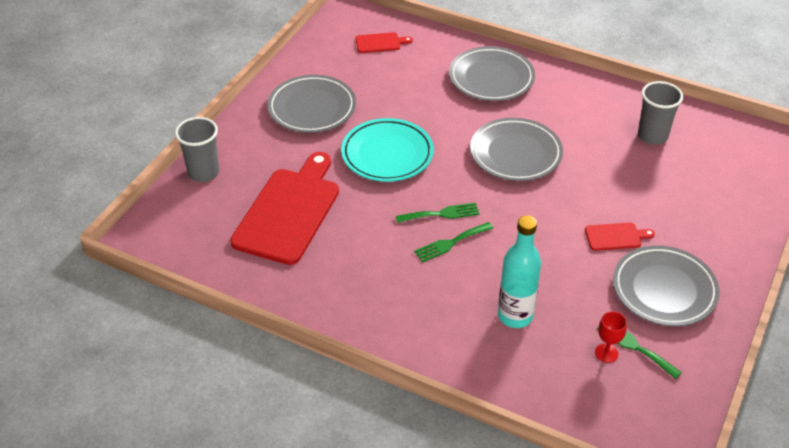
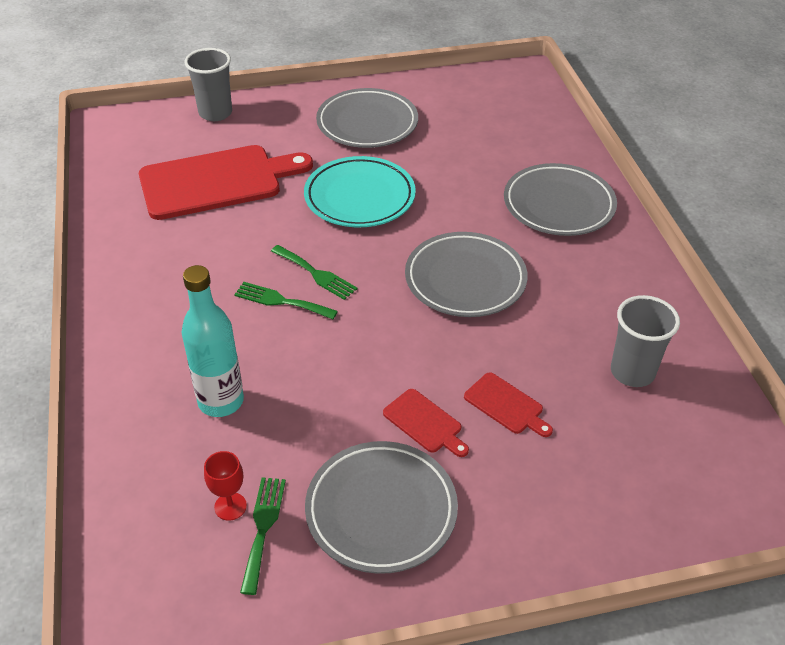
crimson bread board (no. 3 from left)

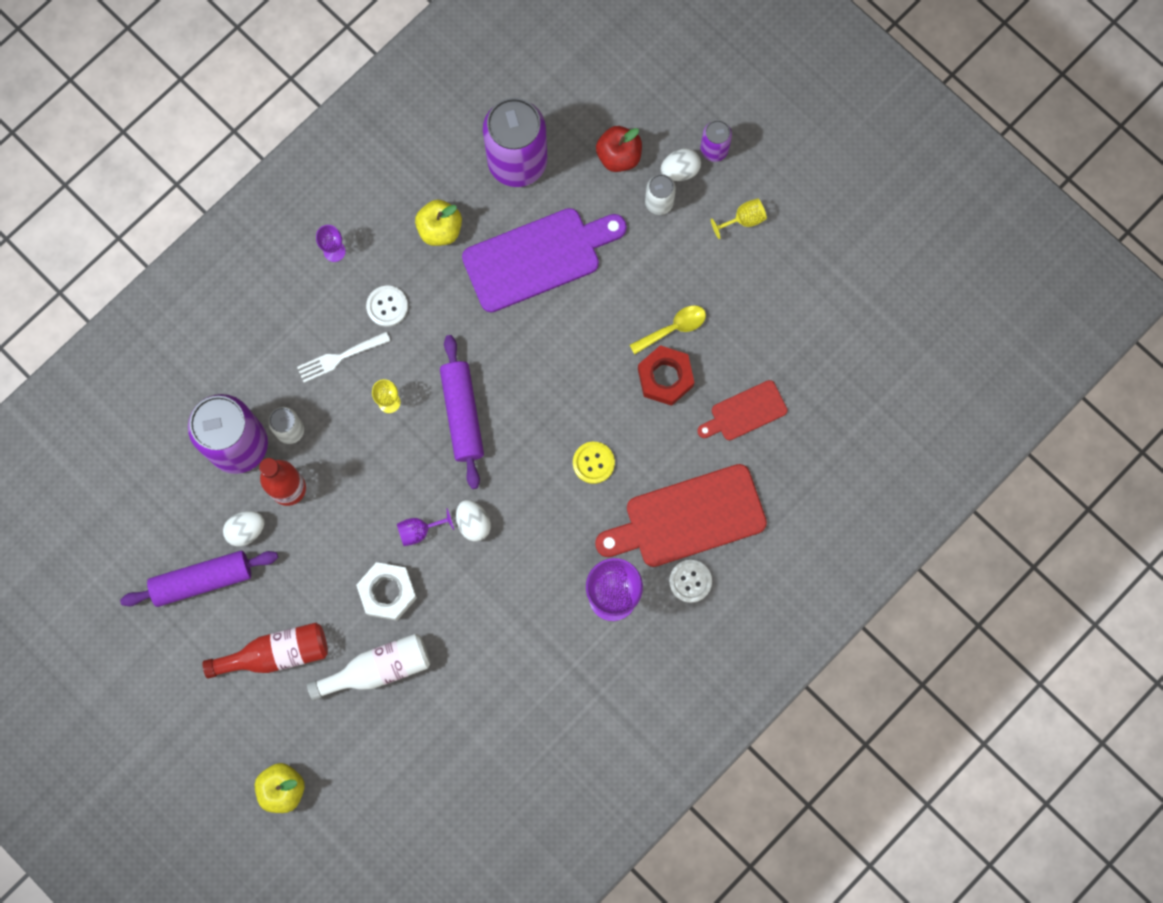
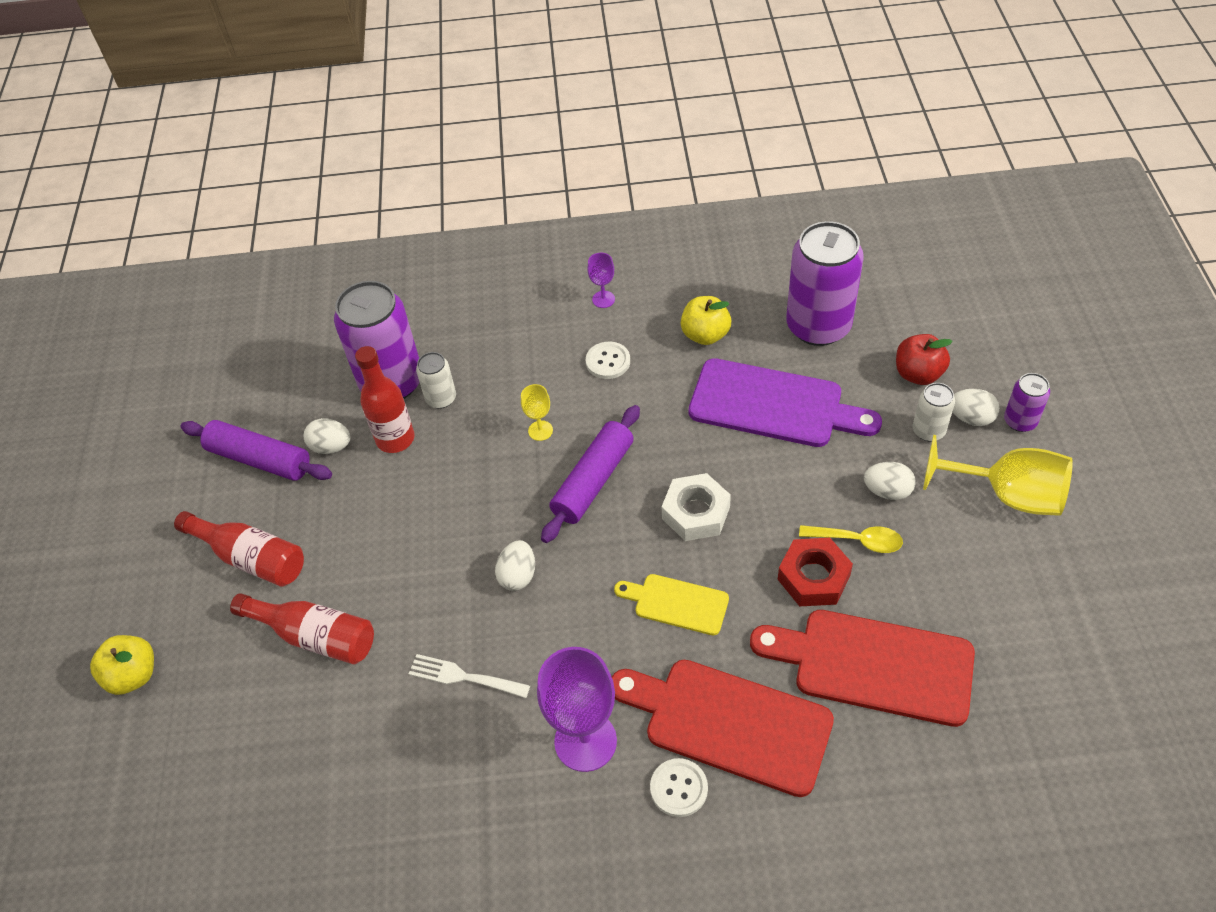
violet goblet (no. 2 from left in the first image)
snow-white egg (no. 3 from left)
snow-white dinner fork
snow-white nut
golden bread board
crimson bottle (no. 2 from left)
crimson bread board (no. 2 from left)
golden goblet (no. 2 from left)

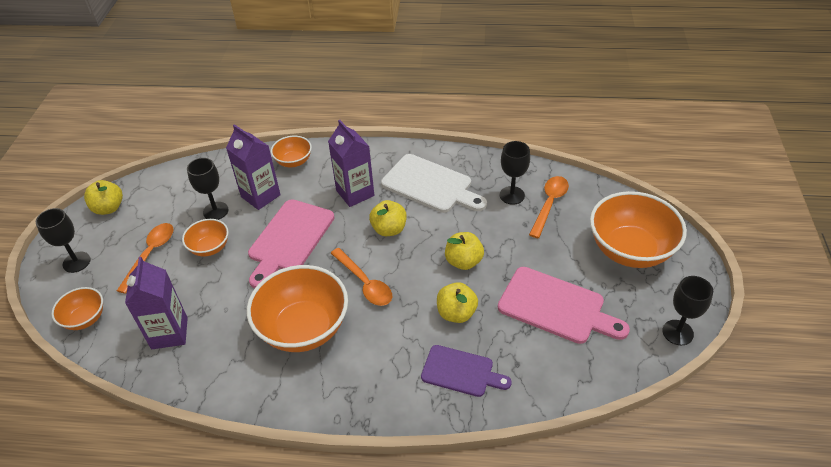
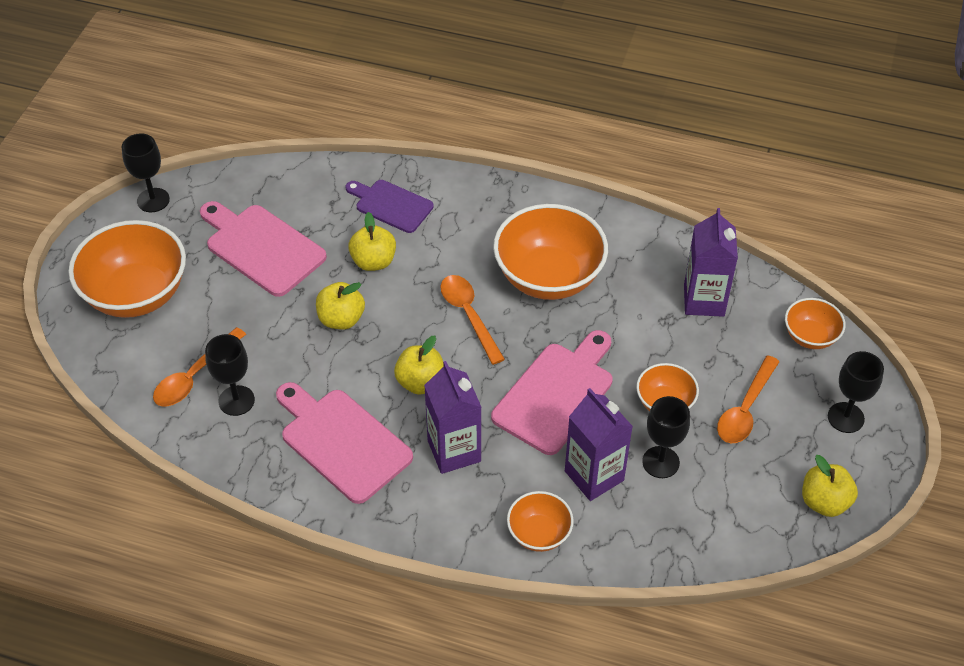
rose-pink bread board (no. 2 from left)

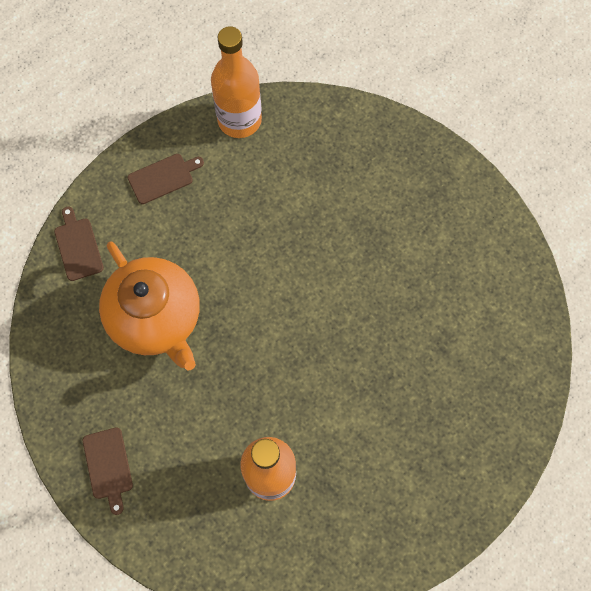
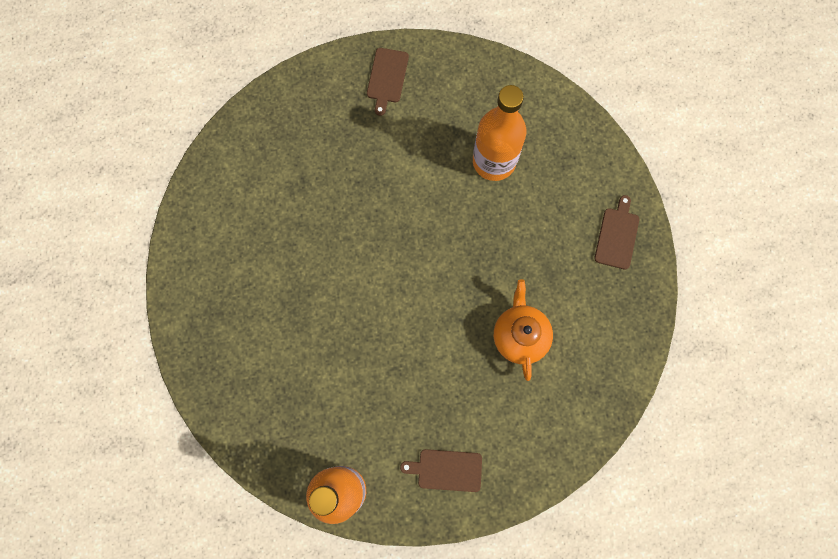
brown bread board (no. 1 from left)
orange-coloured china teapot

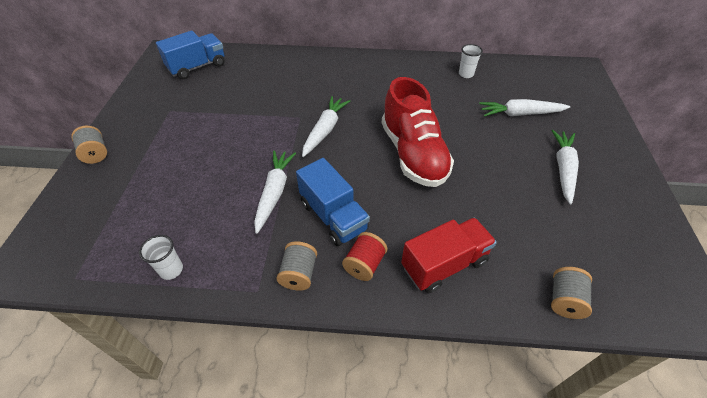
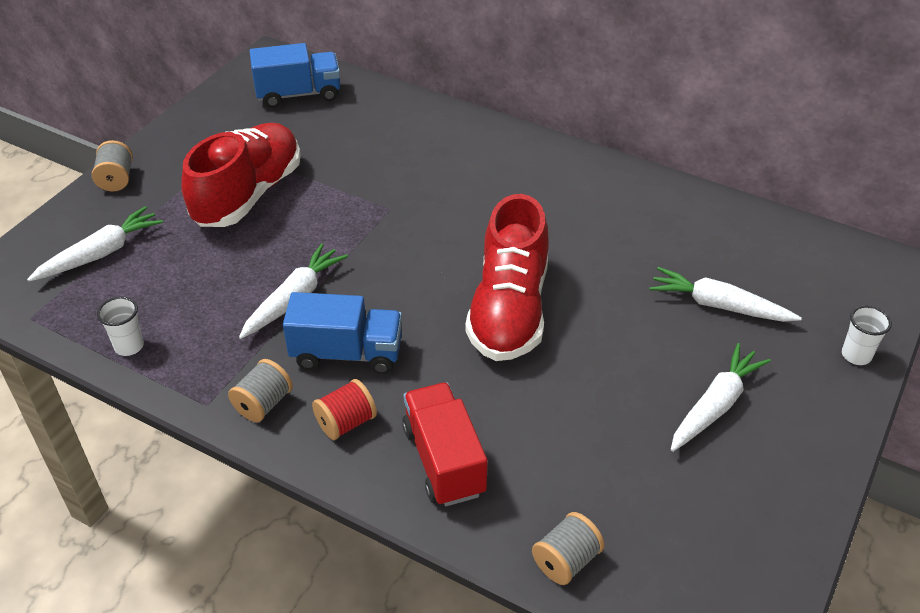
crimson shoe (no. 1 from left)
snow-white root vegetable (no. 1 from left)
snow-white tumbler (no. 2 from left)
royal blue truck (no. 2 from left)
crimson truck

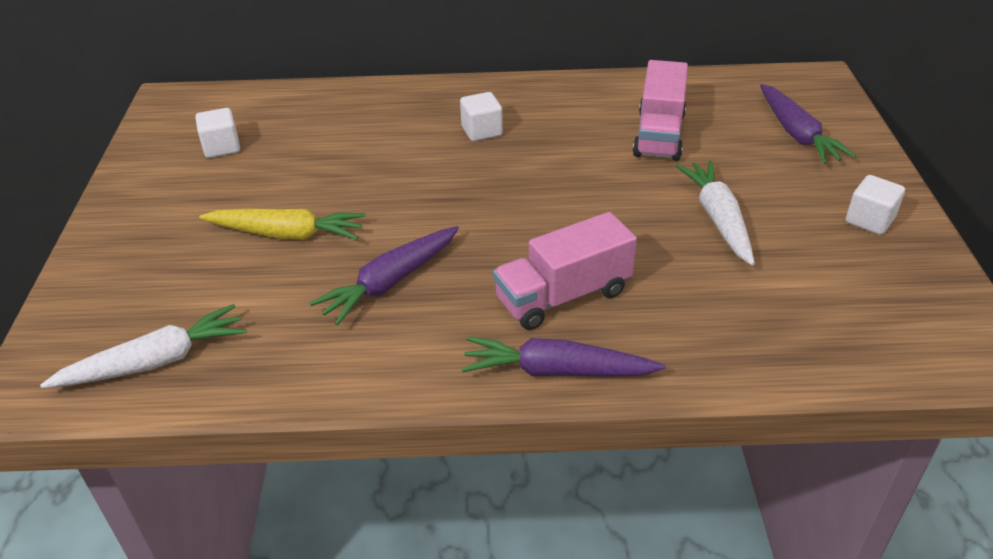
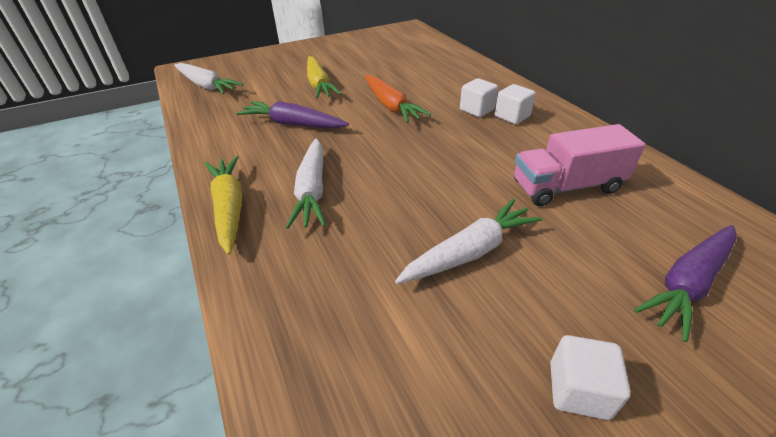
orange-coloured root vegetable
snow-white cube (no. 2 from left)
snow-white root vegetable (no. 2 from left)
golden root vegetable (no. 1 from left)

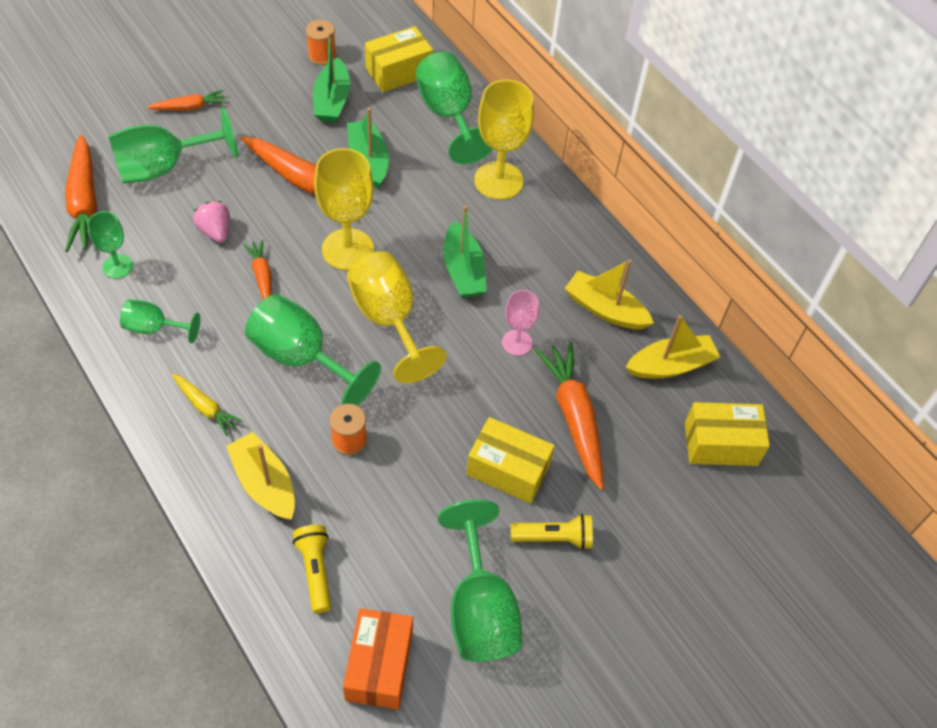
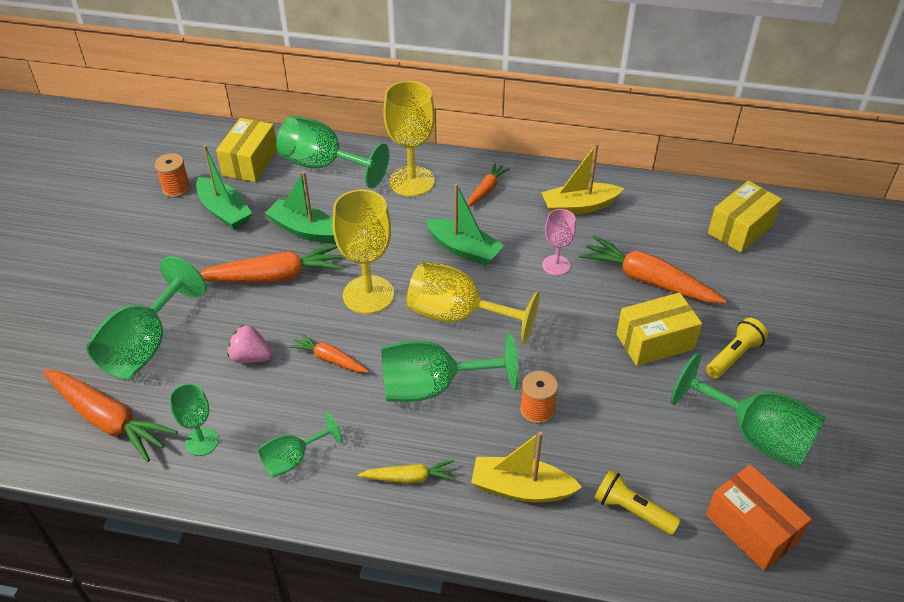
golden boat (no. 3 from left in the first image)
orange-coloured root vegetable (no. 4 from left)

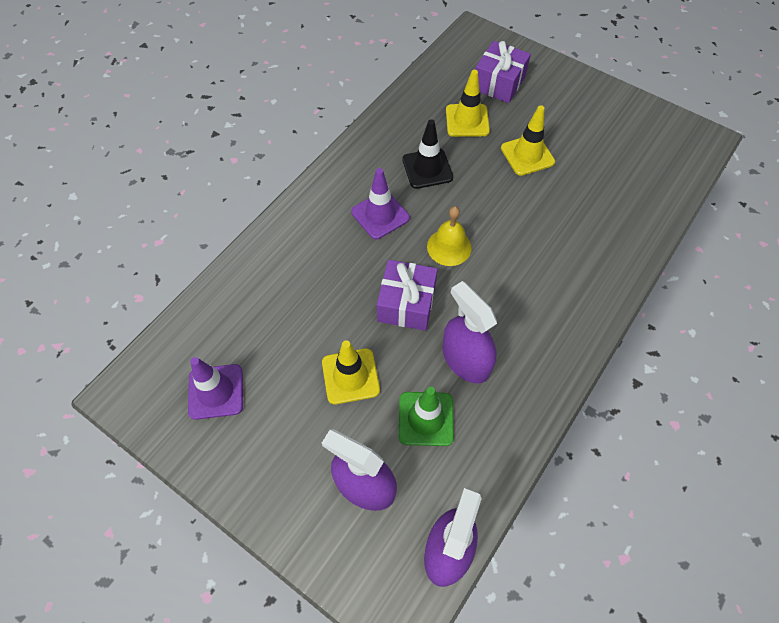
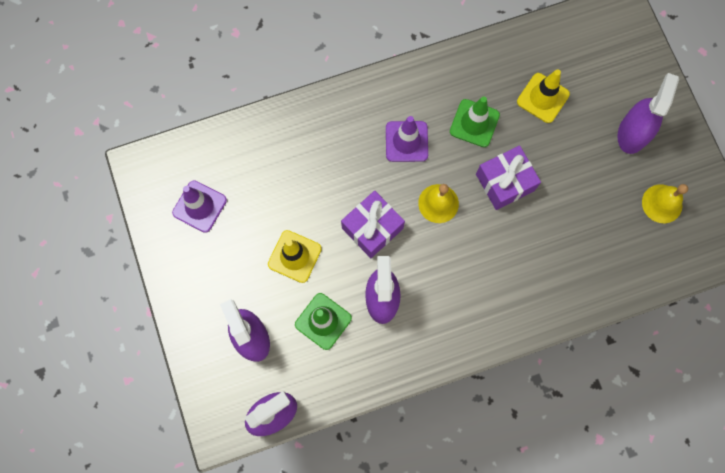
golden road cone (no. 3 from left in the first image)
violet spray bottle (no. 4 from left)
golden school bell (no. 2 from left)
violet gift (no. 2 from left)
emerald road cone (no. 2 from left)

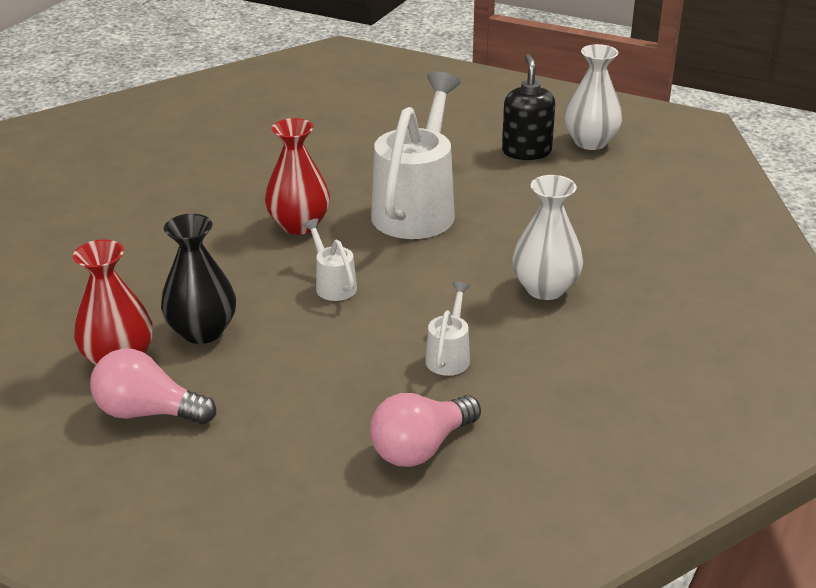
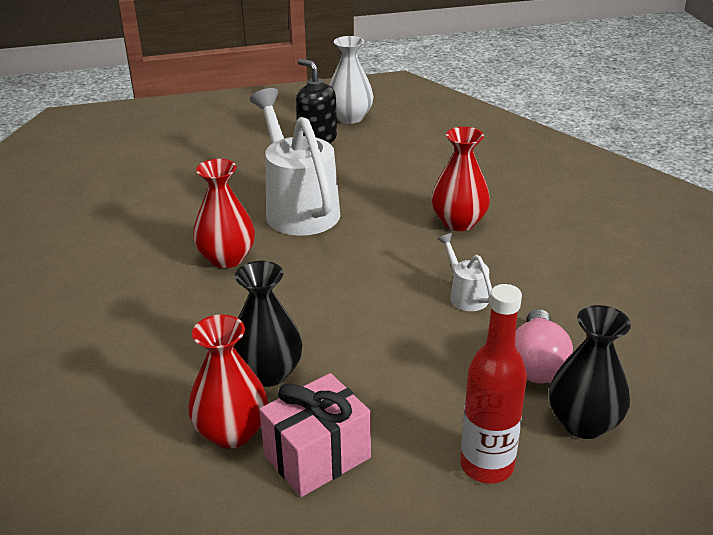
snow-white sprinkling can (no. 1 from left in the first image)
crimson bottle
jet-black flower vase (no. 2 from left)
rose-pink gift
crimson flower vase (no. 3 from left)

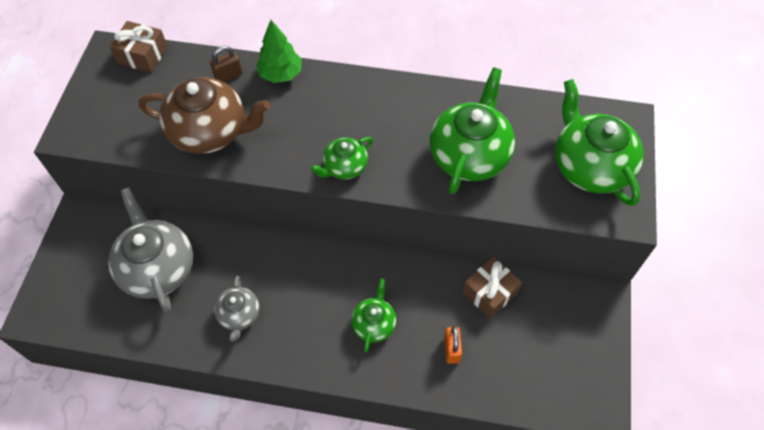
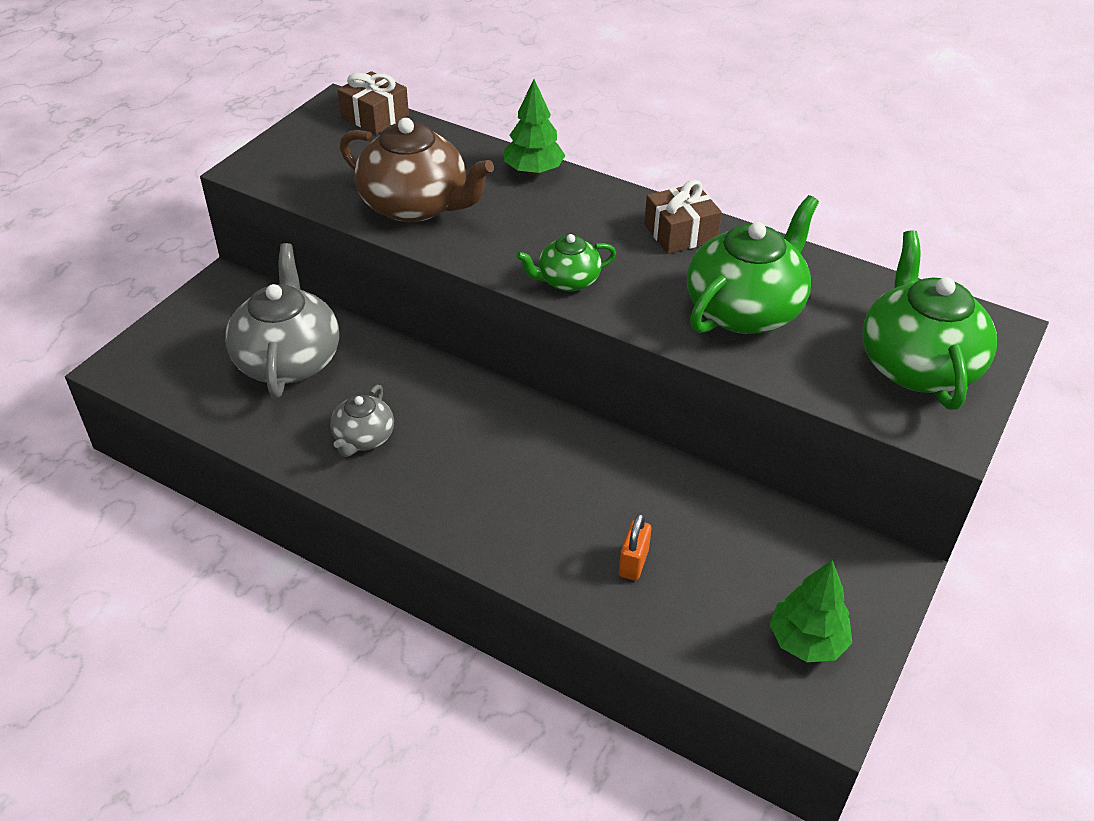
brown small lock
emerald china teapot (no. 2 from left in the first image)
emerald toy tree (no. 2 from left)
brown gift (no. 2 from left)

